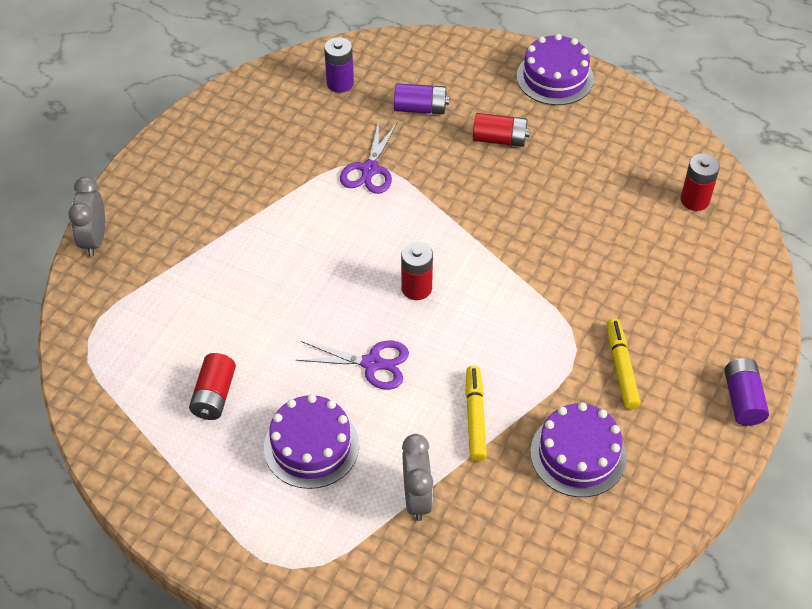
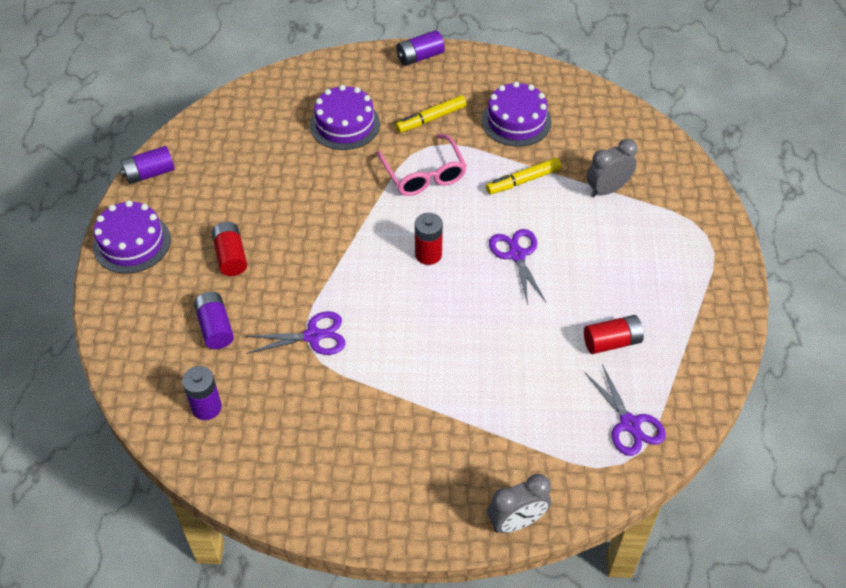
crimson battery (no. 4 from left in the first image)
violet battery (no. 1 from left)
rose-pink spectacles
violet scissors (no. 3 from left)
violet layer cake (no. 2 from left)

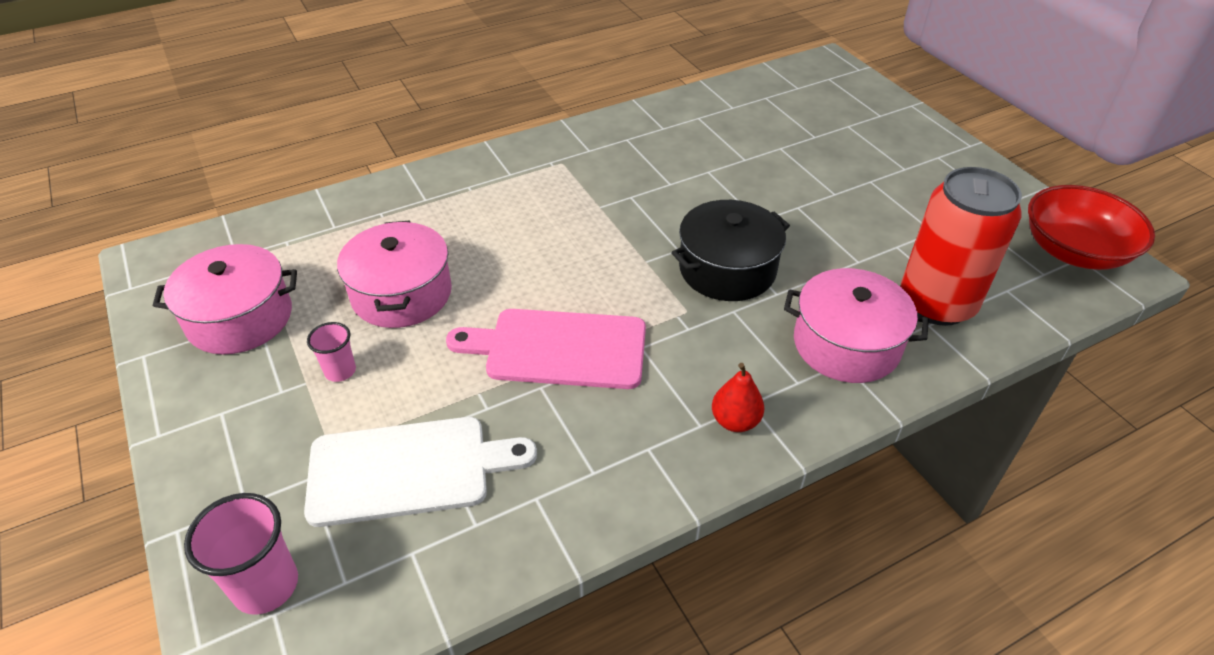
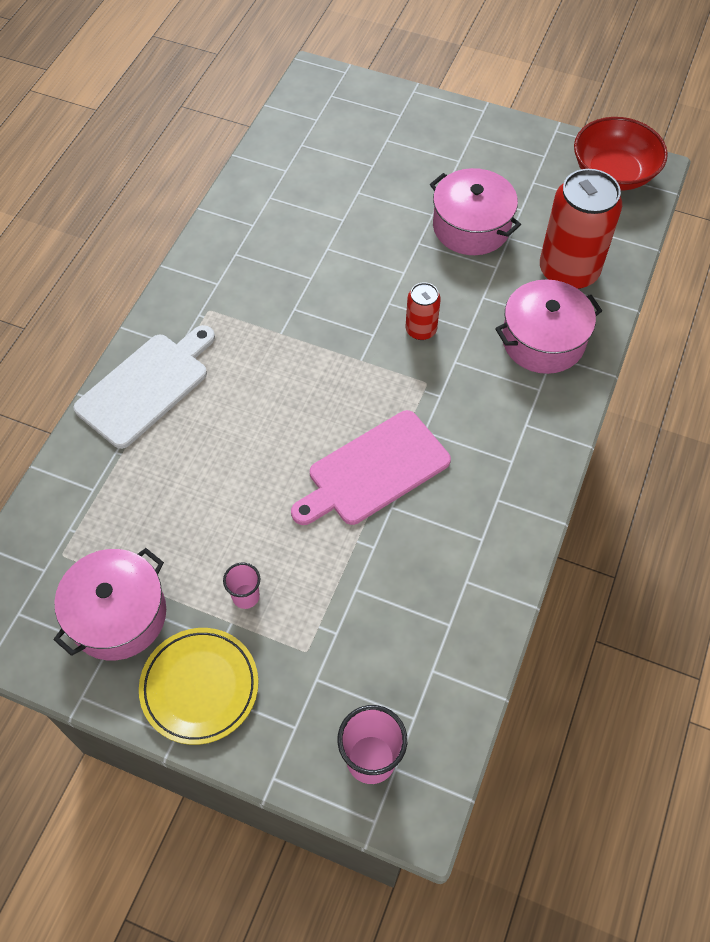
crimson pear fruit
golden dinner plate
snow-white bread board
rose-pink pot (no. 2 from left)
crimson tin (no. 1 from left)

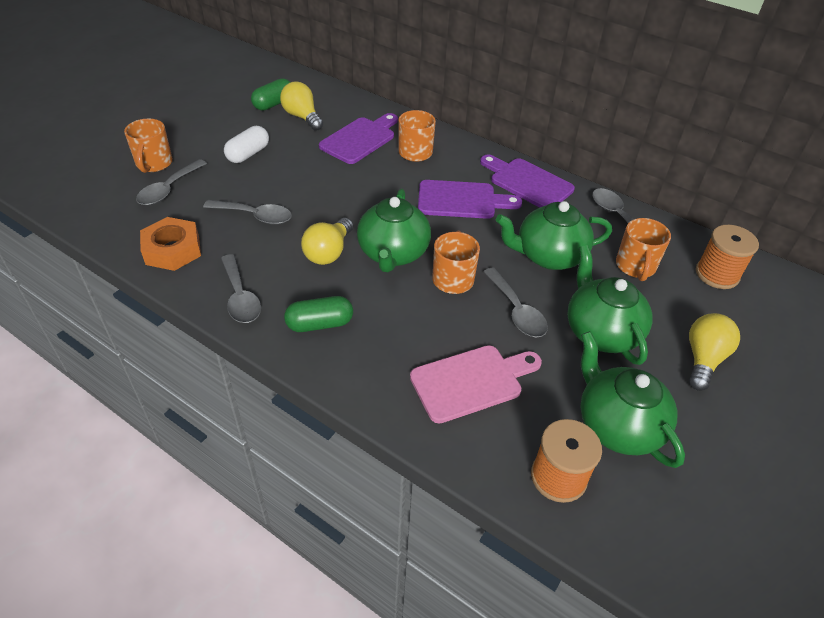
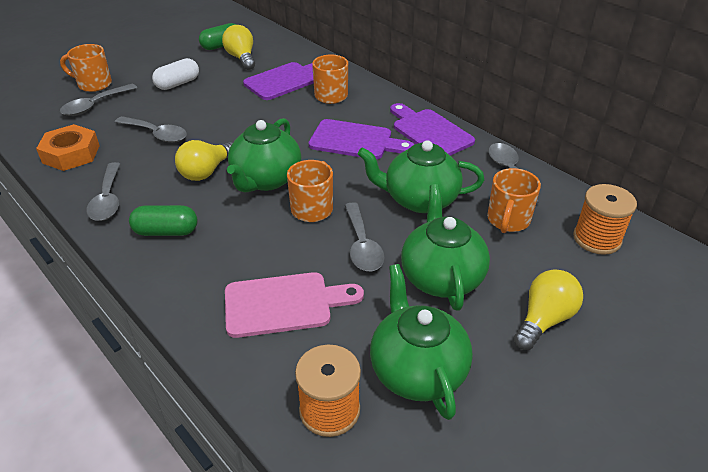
orange-coloured tea mug (no. 1 from left)

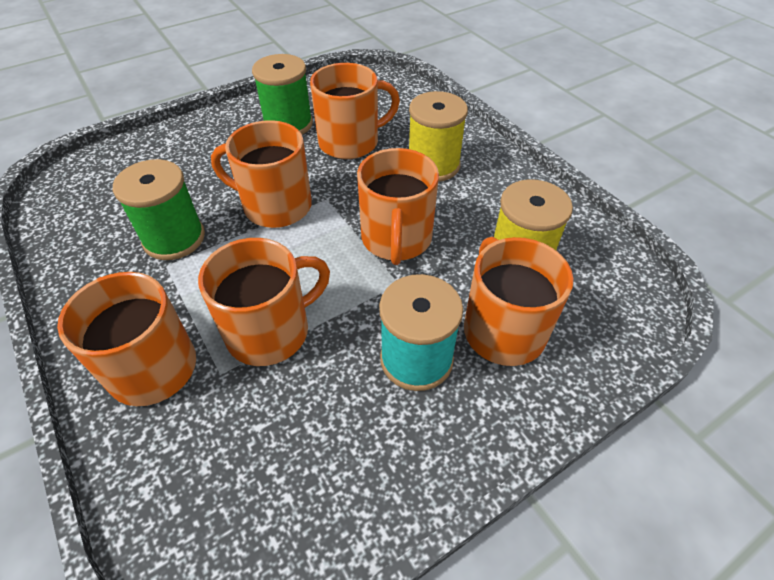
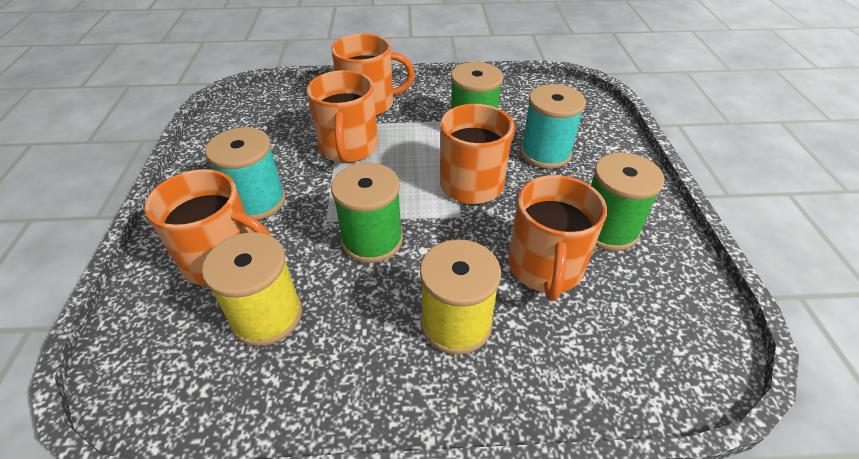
teal reel of thread (no. 2 from left)
emerald reel of thread (no. 1 from left)

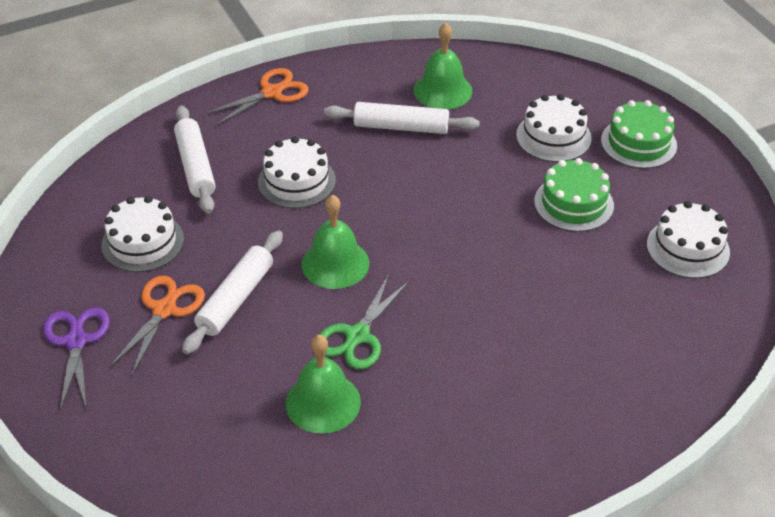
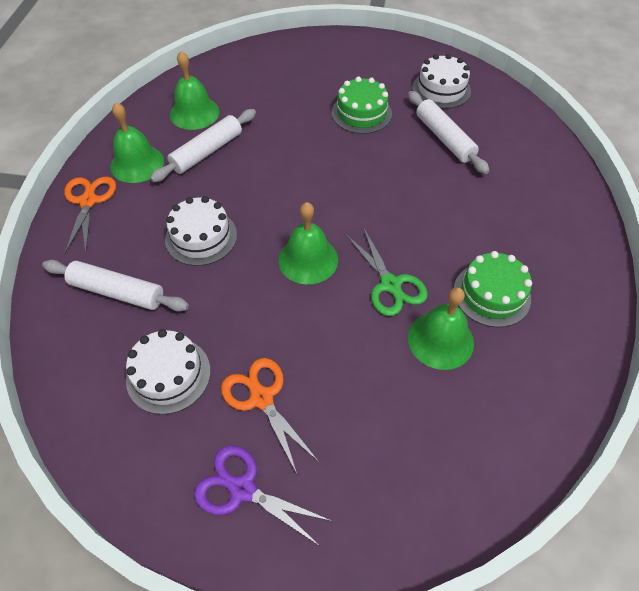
snow-white layer cake (no. 3 from left in the first image)
emerald school bell (no. 1 from left)
snow-white rolling pin (no. 3 from left)
emerald layer cake (no. 2 from left)

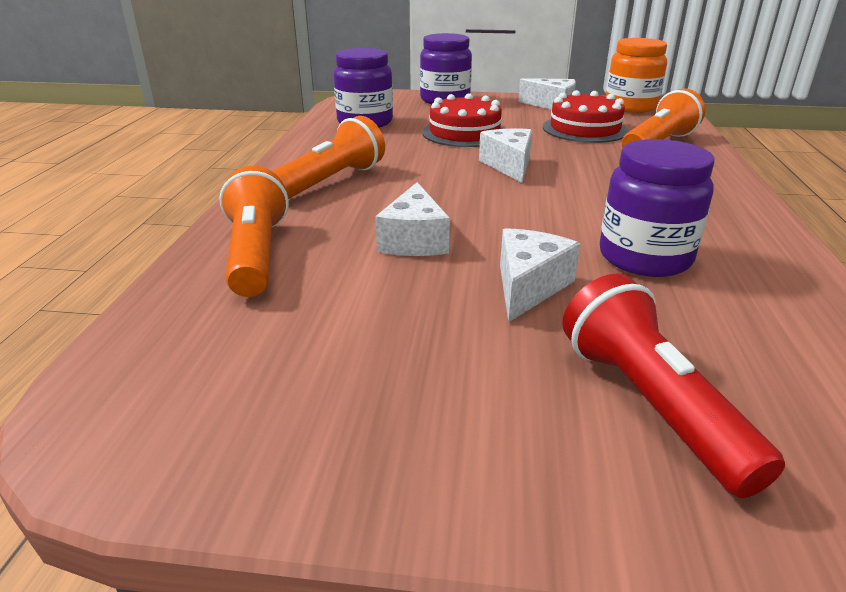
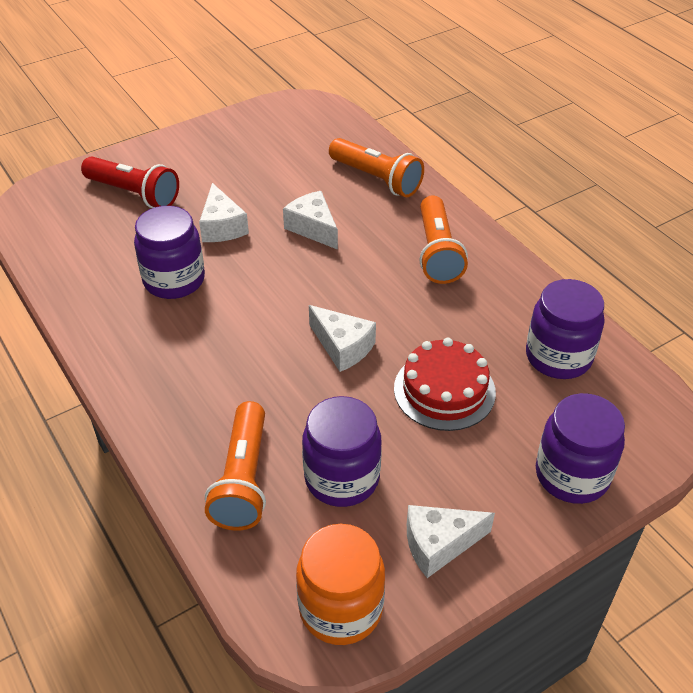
violet jam jar (no. 2 from left)

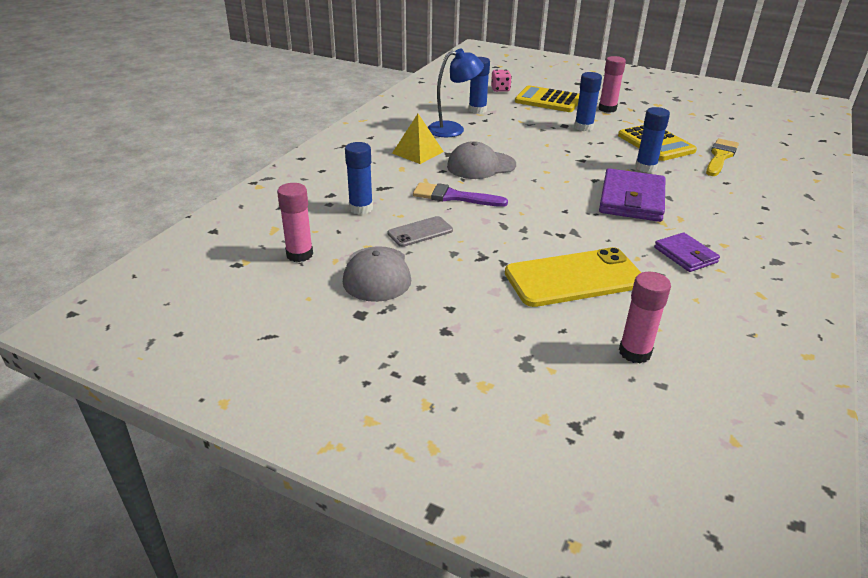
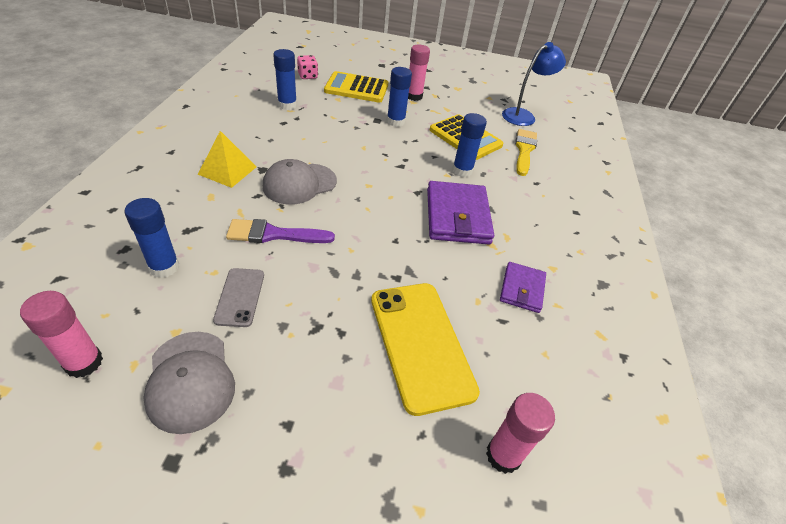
royal blue desk lamp
gray smartphone
golden smartphone
violet wallet (no. 2 from left)

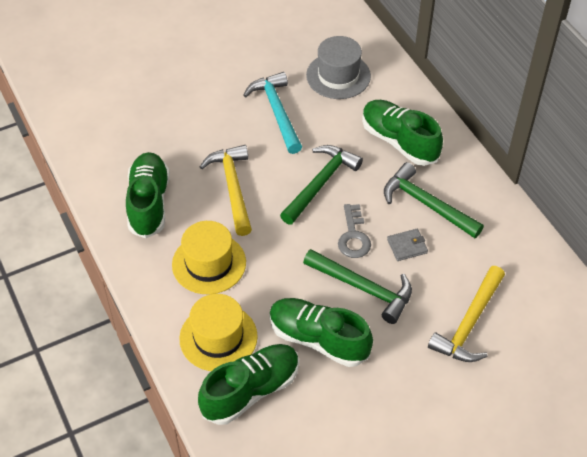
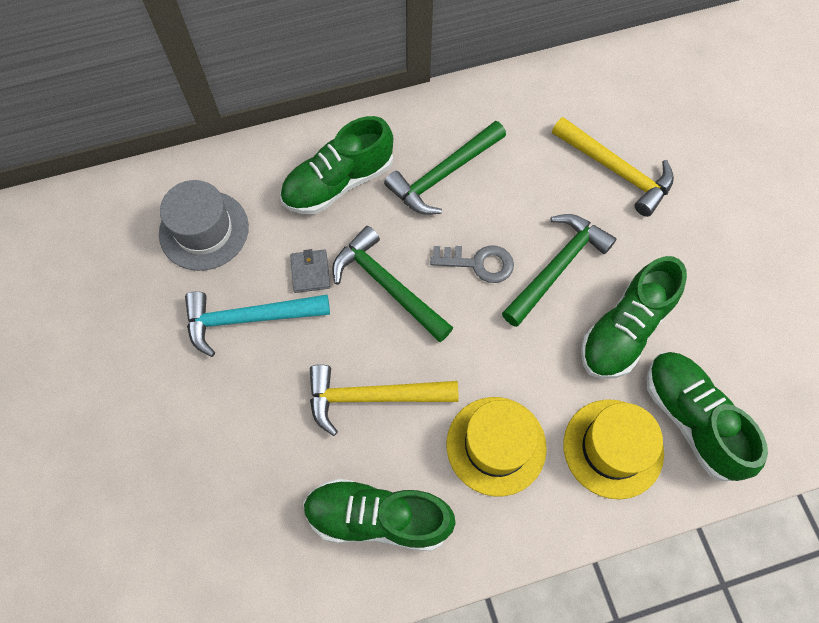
gray wallet

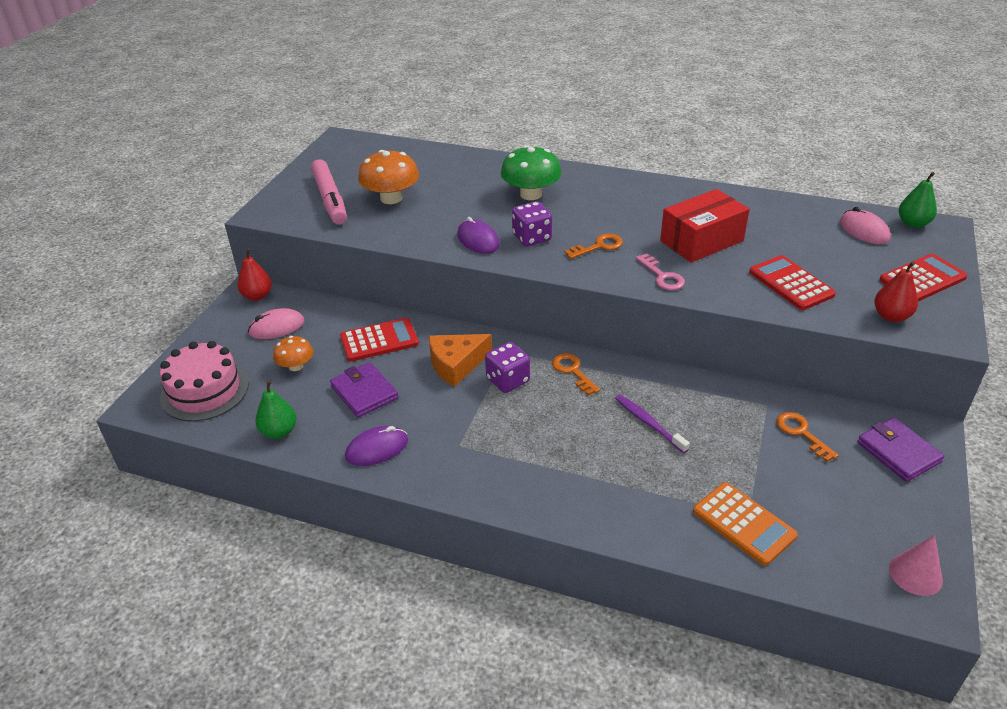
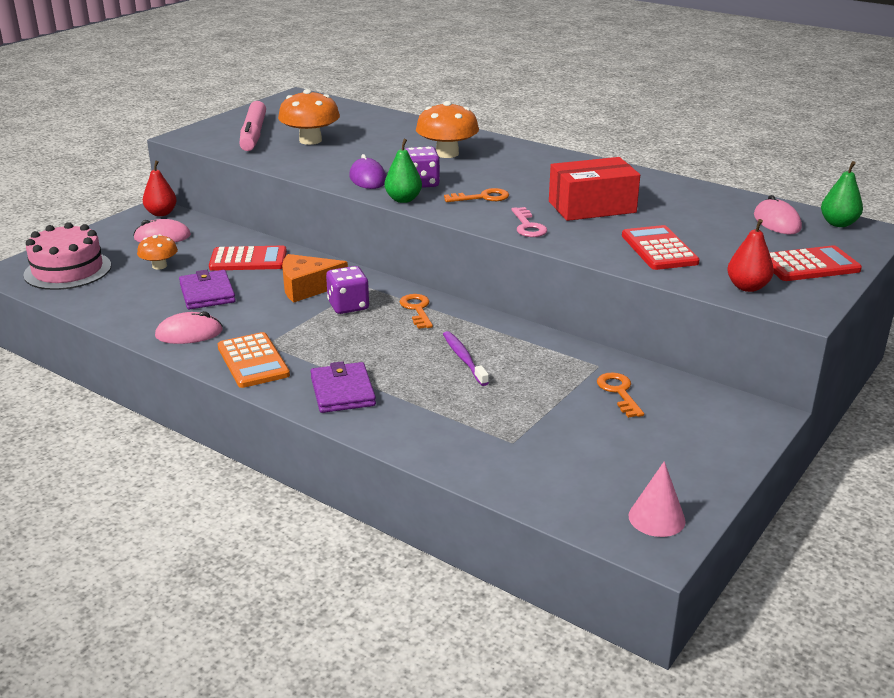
emerald pear fruit (no. 1 from left)
orange-coloured pocket calculator
violet wallet (no. 2 from left)
rose-pink PC mouse (no. 2 from left)
orange-coloured mushroom (no. 3 from left)

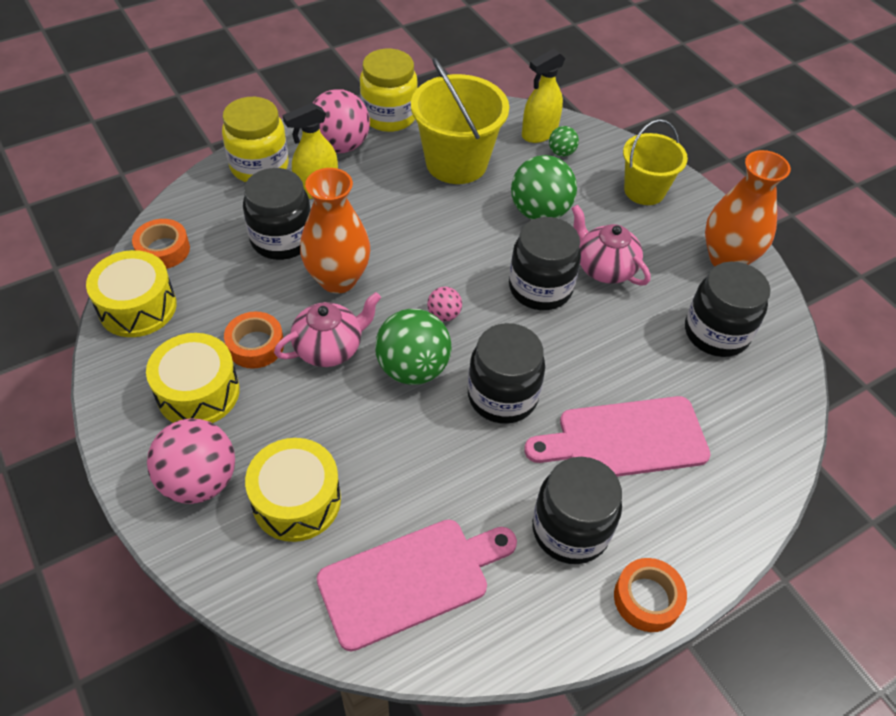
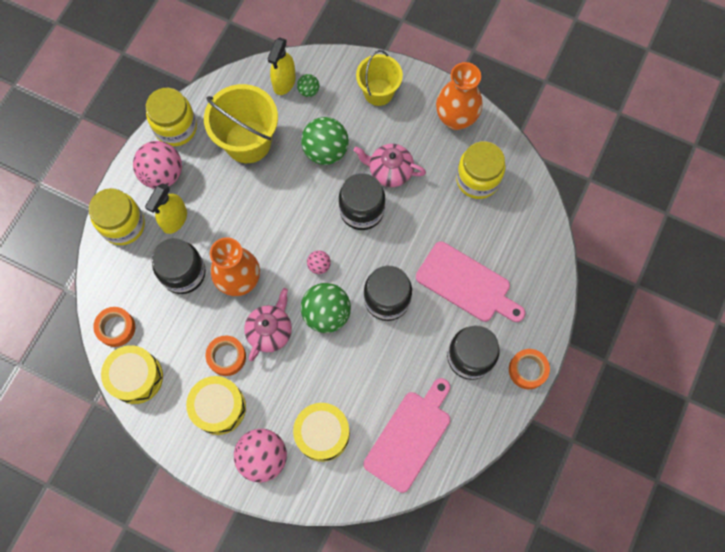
golden jam jar (no. 3 from left)
rose-pink bread board (no. 2 from left)

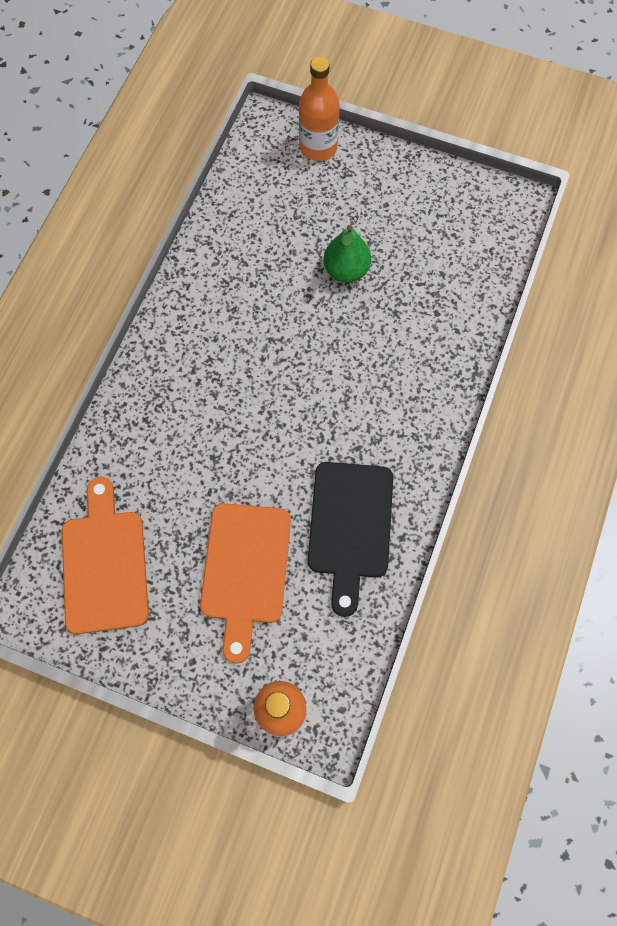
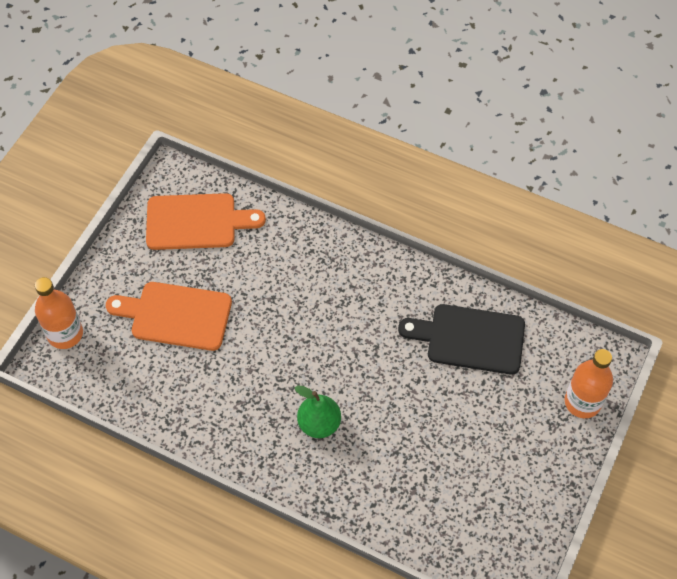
jet-black bread board
emerald pear fruit

